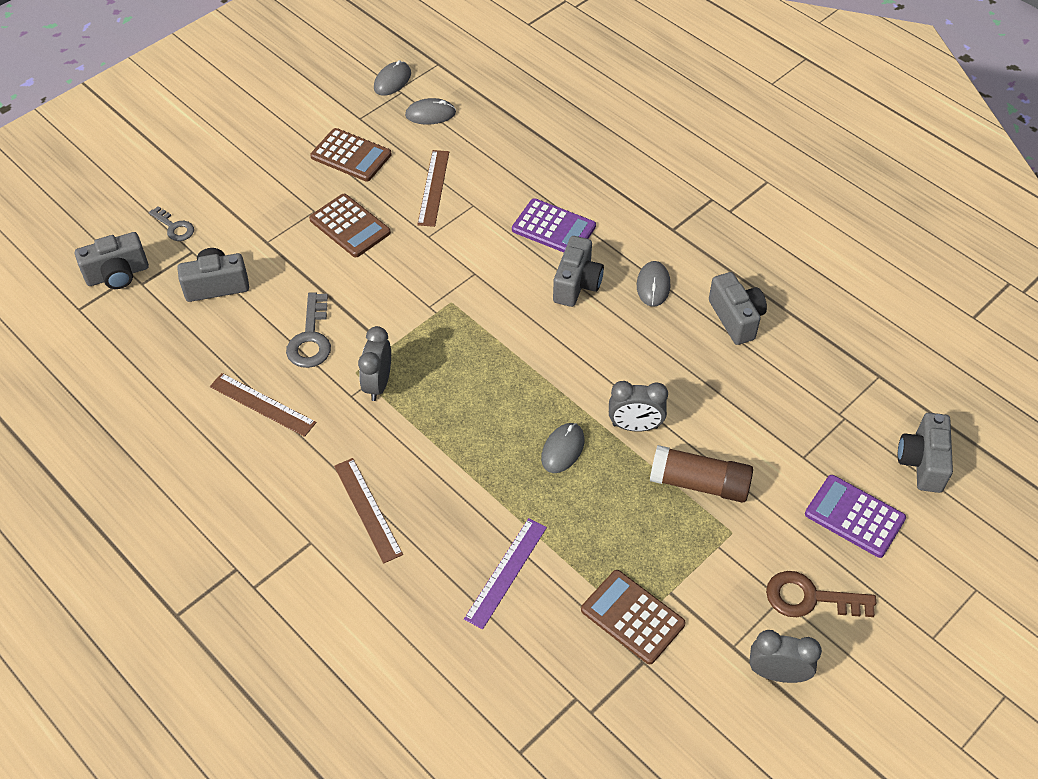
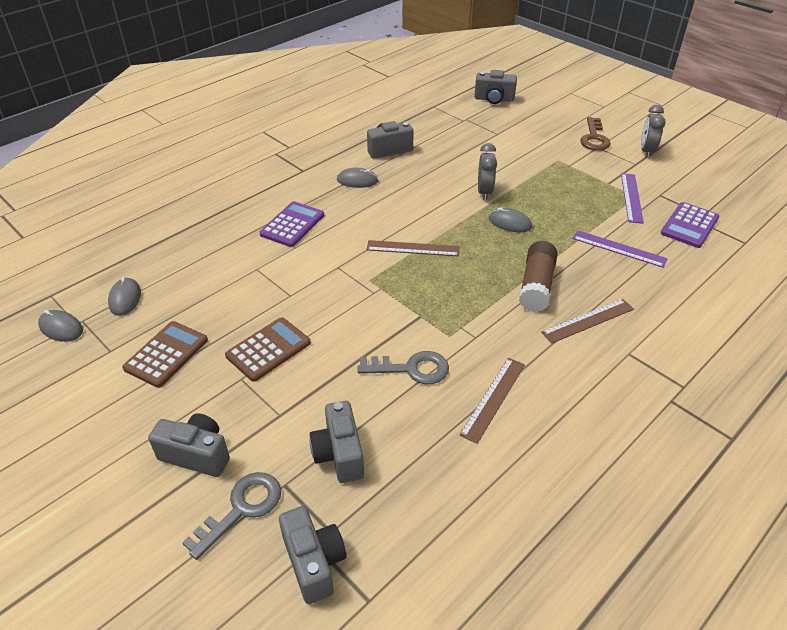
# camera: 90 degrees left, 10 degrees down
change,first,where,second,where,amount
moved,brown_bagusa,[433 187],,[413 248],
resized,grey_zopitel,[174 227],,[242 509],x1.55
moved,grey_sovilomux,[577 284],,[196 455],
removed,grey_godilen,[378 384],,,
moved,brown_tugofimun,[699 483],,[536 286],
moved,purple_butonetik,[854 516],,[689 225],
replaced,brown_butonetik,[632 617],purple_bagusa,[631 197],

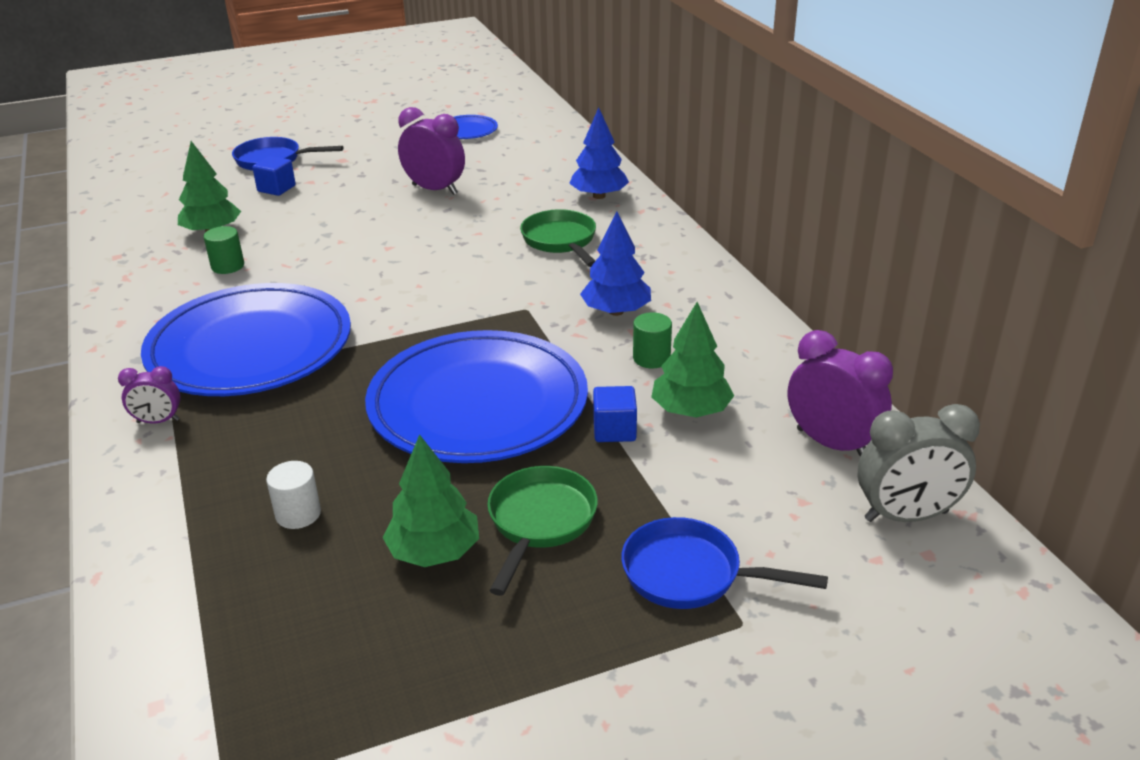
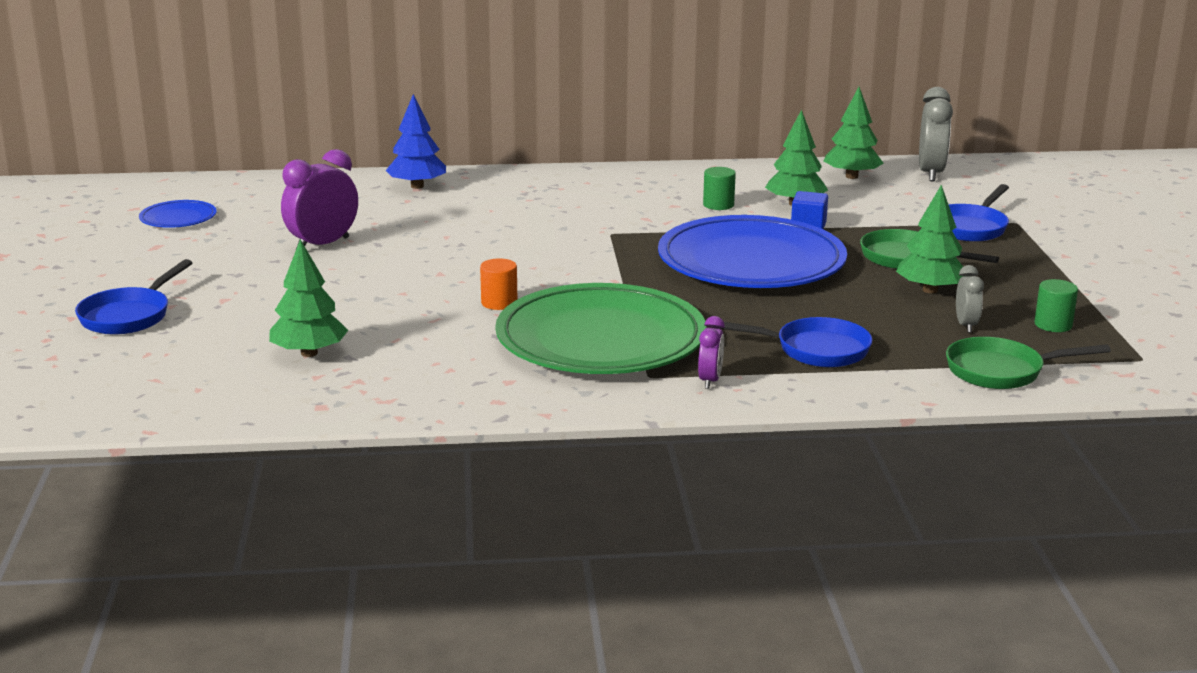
# camera: 75 degrees left, 10 degrees down
change,first,where,second,where,amount
removed,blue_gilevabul,[276 188],,,
moved,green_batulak,[561 241],,[1001 371],
removed,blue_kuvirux,[616 311],,,
moved,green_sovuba,[228 266],,[1053 325],
recoloured,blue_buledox,[250 348],green_buledox,[600 340],
replaced,purple_godilen,[831 444],green_kuvirux,[851 176],
removed,white_sovuba,[298 514],,,
added,,,orange_sovuba,[499 303],
added,,,grey_godilen,[966 325],
added,,,blue_batulak,[815 350],

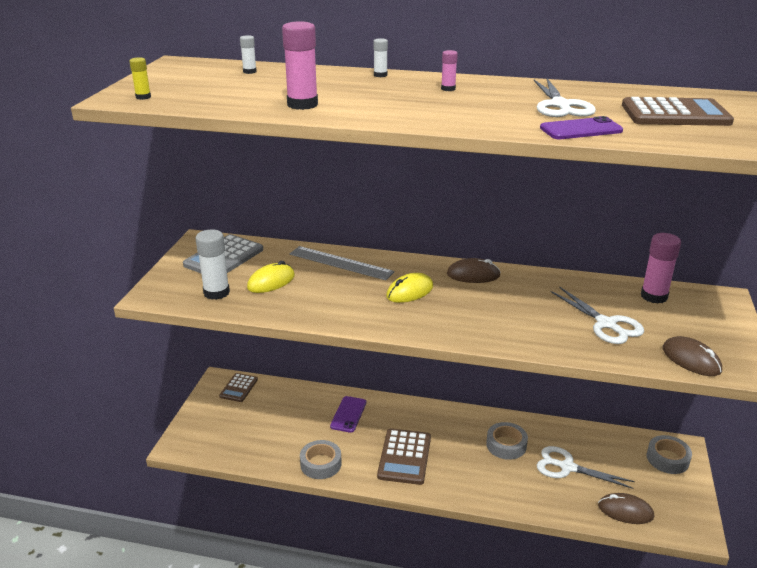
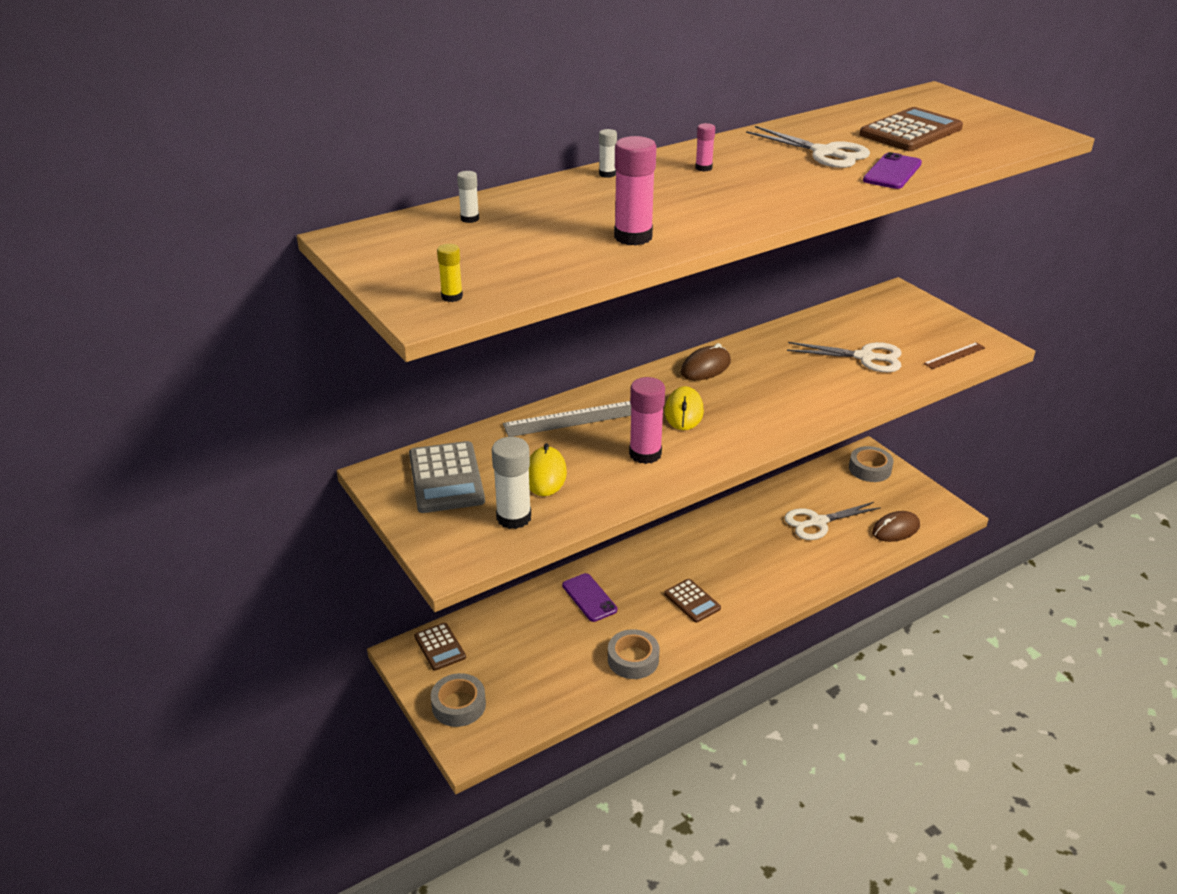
# camera: 45 degrees left, 5 degrees up
change,first,where,second,where,amount
moved,pink_tugofimun,[654 296],,[645 454],
replaced,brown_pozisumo,[691 360],brown_bagusa,[954 355],
moved,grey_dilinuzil,[506 445],,[459 705],
resized,brown_butonetik,[404 457],,[692 601],x0.62

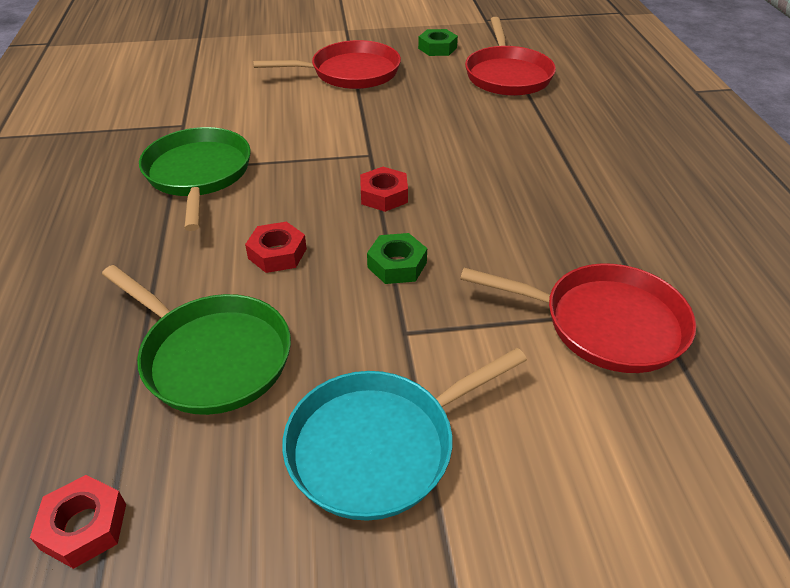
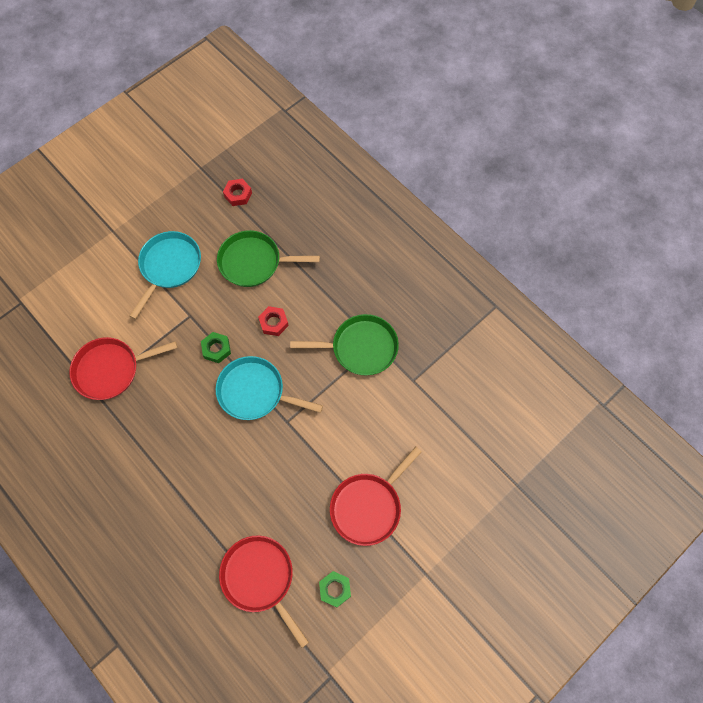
# camera: 145 degrees right, 25 degrees up
change,first,where,second,where,amount
turned,green_batulak,[198 174],,[360 348],45 degrees counterclockwise
replaced,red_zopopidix,[384 195],turquoise_batulak,[255 392],

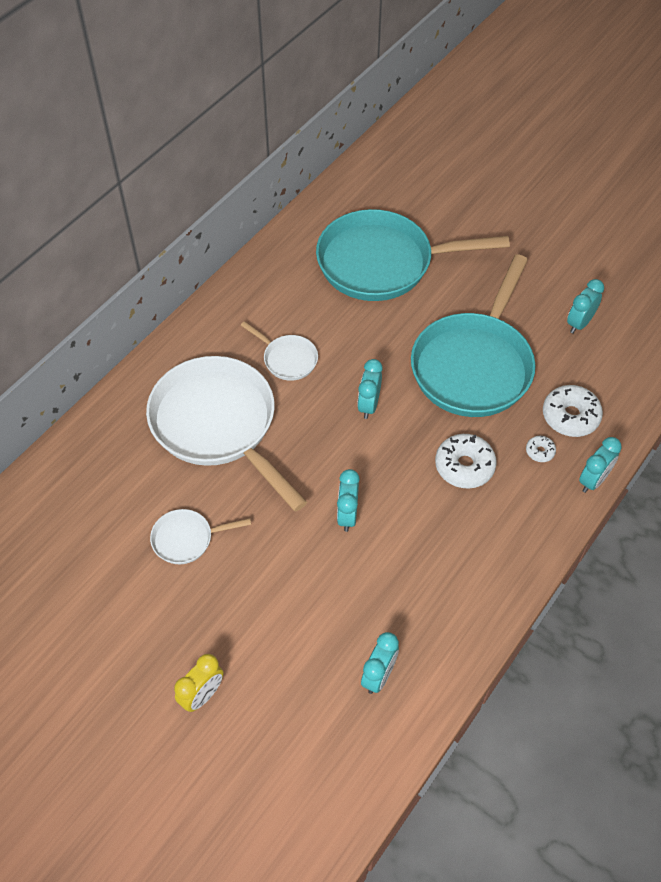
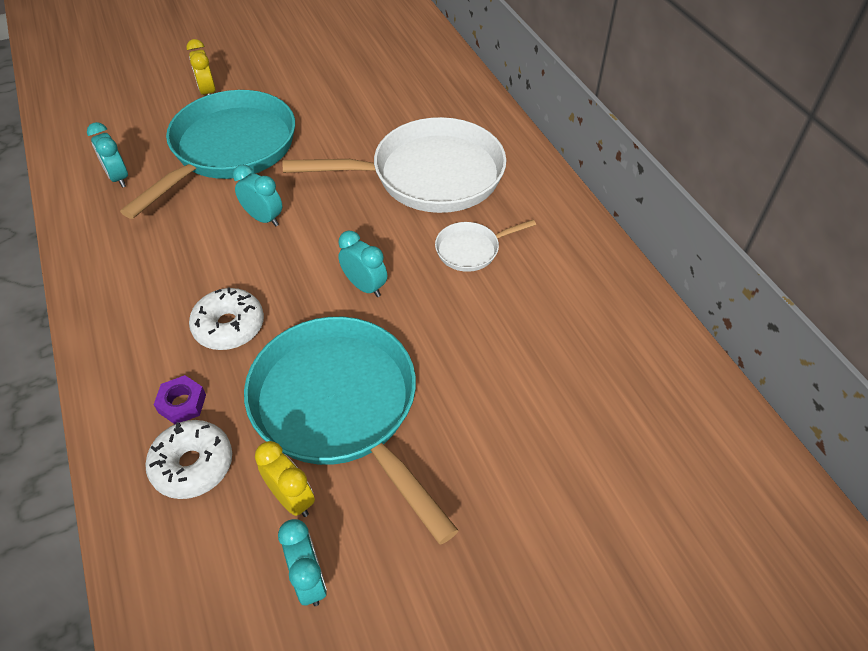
# camera: 120 degrees right, 5 degrees down
change,first,where,second,where,amount
moved,turquoise_batulak,[382 263],,[229 150],
replaced,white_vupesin,[540 451],purple_zopopidix,[182 403],
removed,turquoise_godilen,[593 480],,,
removed,white_batulak,[187 539],,,
added,,,yellow_godilen,[292 498],

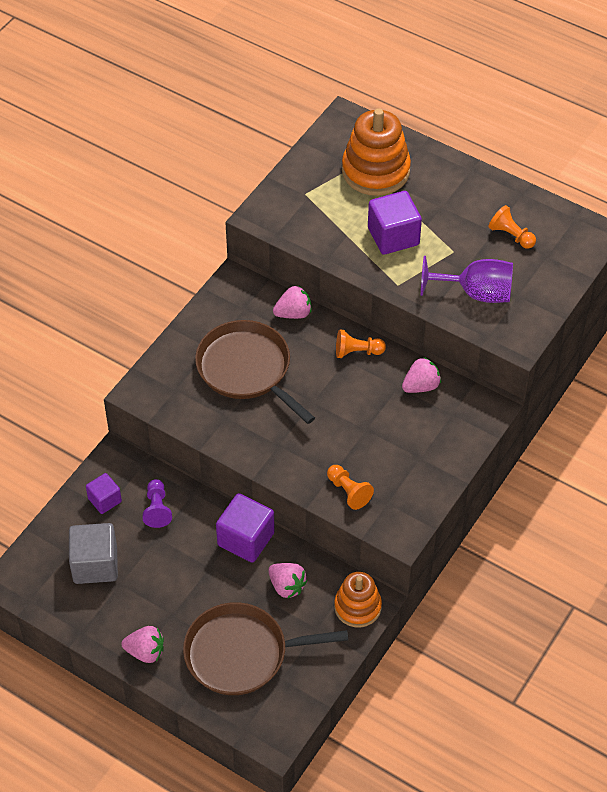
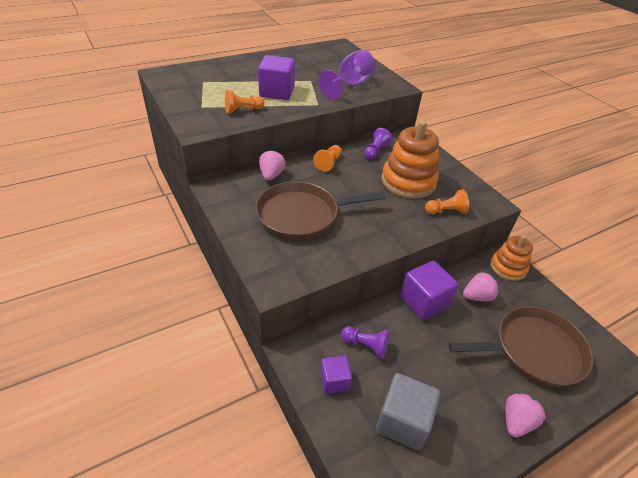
# camera: 65 degrees left, 10 degrees down
change,first,where,second,where,amount
moved,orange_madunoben,[375 171],,[408 181],
moved,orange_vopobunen,[511 235],,[243 110],
replaced,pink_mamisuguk,[421 386],purple_vopobunen,[375 151],
turned,brown_batulak,[241 653],,[534 350],120 degrees counterclockwise

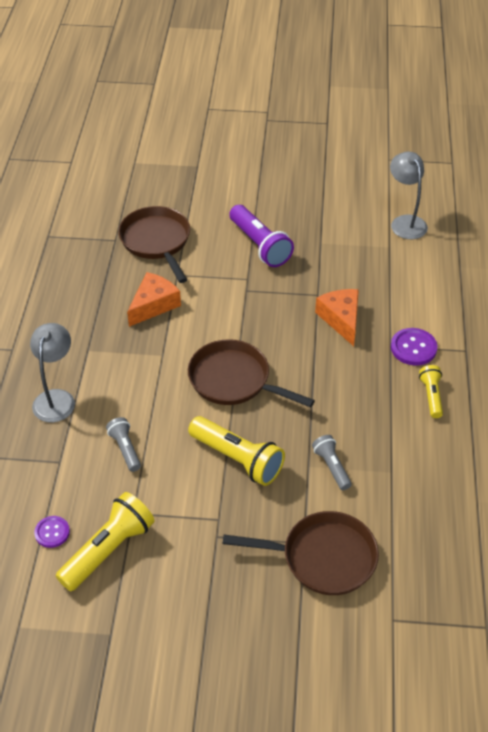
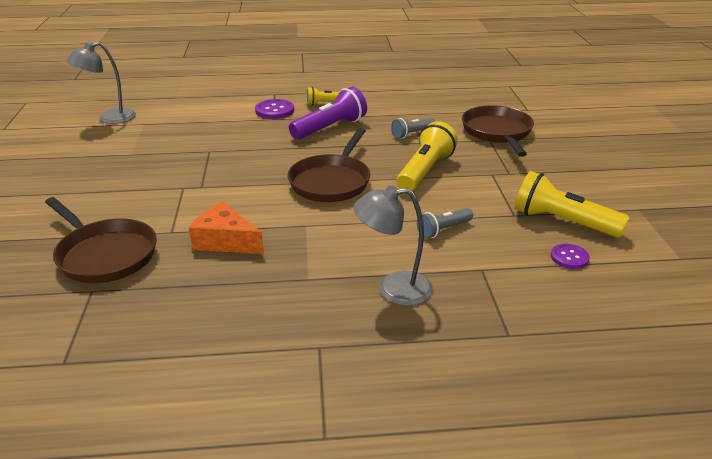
# camera: 100 degrees left, 15 degrees down
change,first,where,second,where,amount
moved,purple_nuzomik,[260 245],,[330 128],
turned,brown_batulak,[157 242],,[104 254],105 degrees counterclockwise
removed,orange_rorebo,[341 319],,,

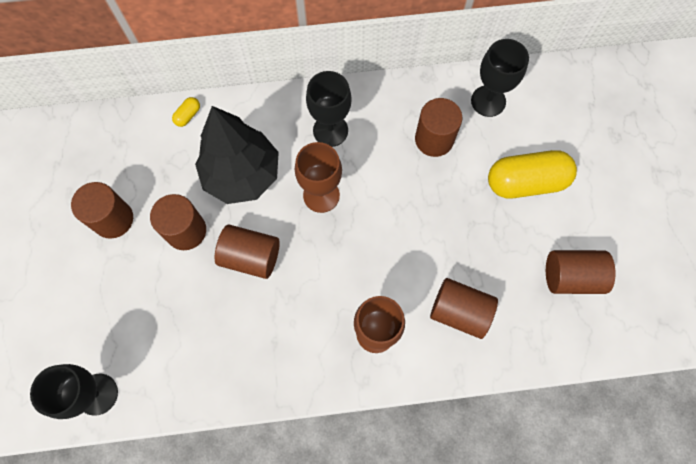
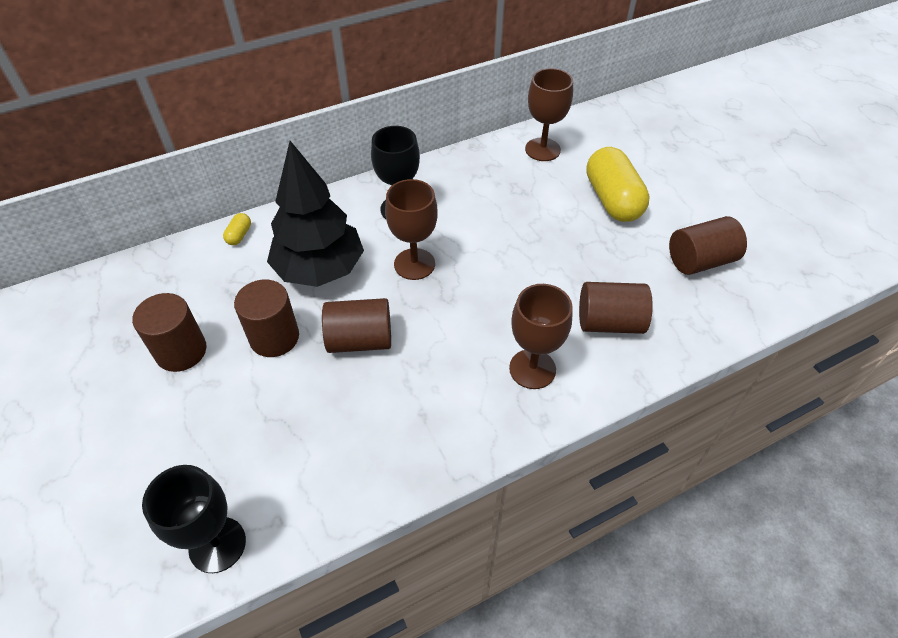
# camera: 20 degrees left, 20 degrees down
change,first,where,second,where,amount
recoloured,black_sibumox,[488 101],brown_sibumox,[542 149],
removed,brown_sovuba,[434 139],,,
turned,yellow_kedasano,[526 182],,[612 200],75 degrees counterclockwise

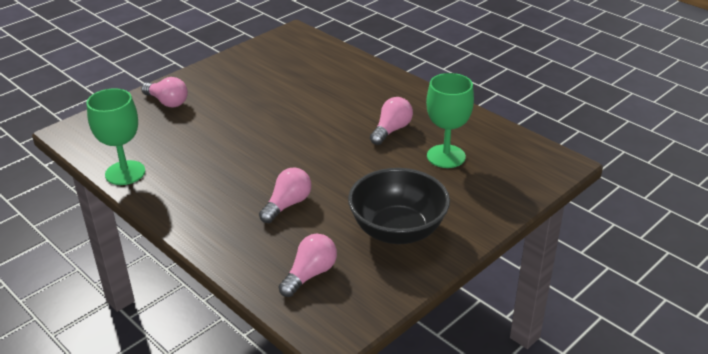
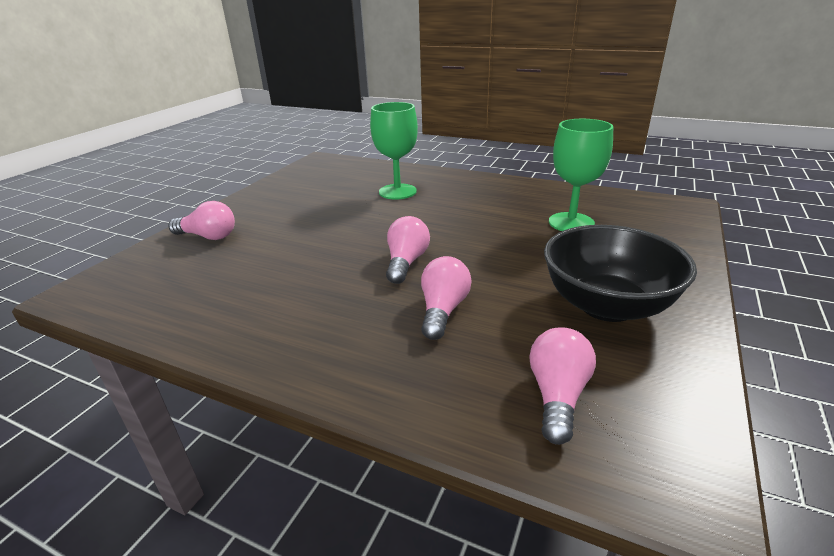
# camera: 20 degrees left, 5 degrees down
change,first,where,second,where,amount
moved,green_sibumox,[125 173],,[397 192],
moved,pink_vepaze,[391 130],,[406 262],

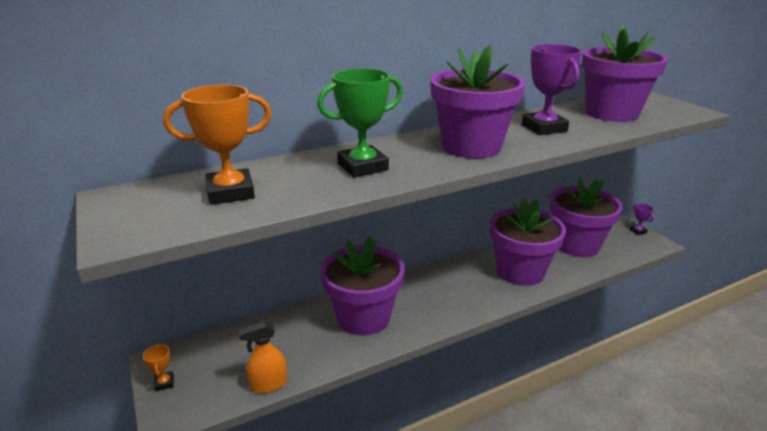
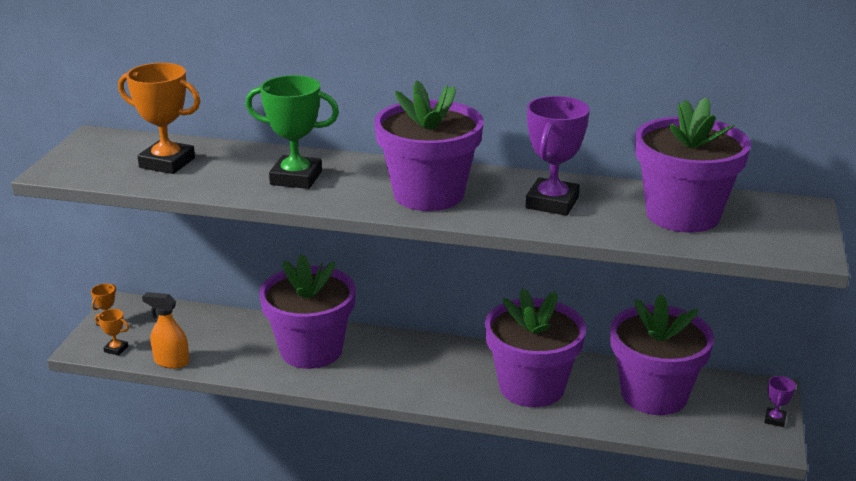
# camera: 40 degrees right, 0 degrees up
change,first,where,second,where,amount
added,,,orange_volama,[116 349],

